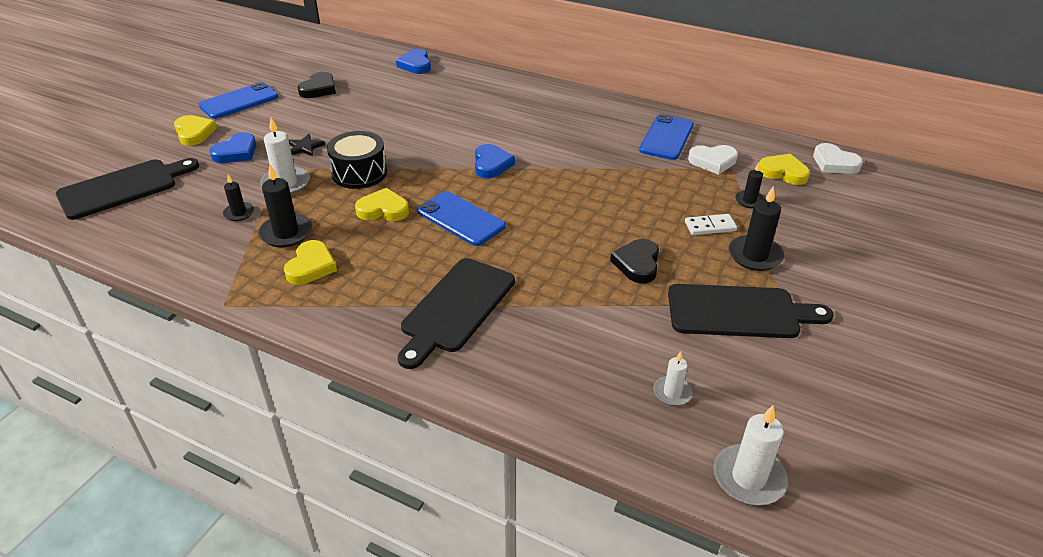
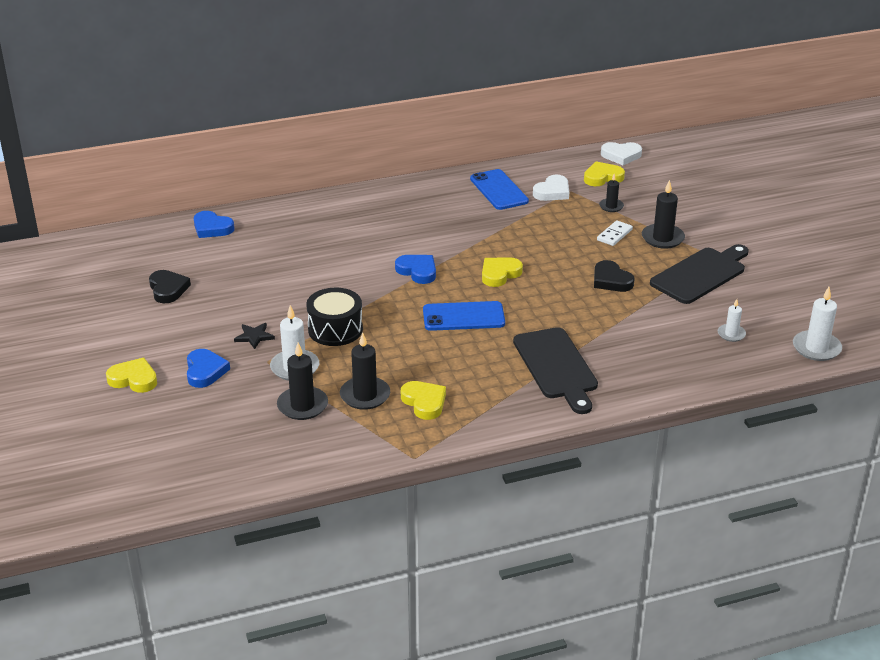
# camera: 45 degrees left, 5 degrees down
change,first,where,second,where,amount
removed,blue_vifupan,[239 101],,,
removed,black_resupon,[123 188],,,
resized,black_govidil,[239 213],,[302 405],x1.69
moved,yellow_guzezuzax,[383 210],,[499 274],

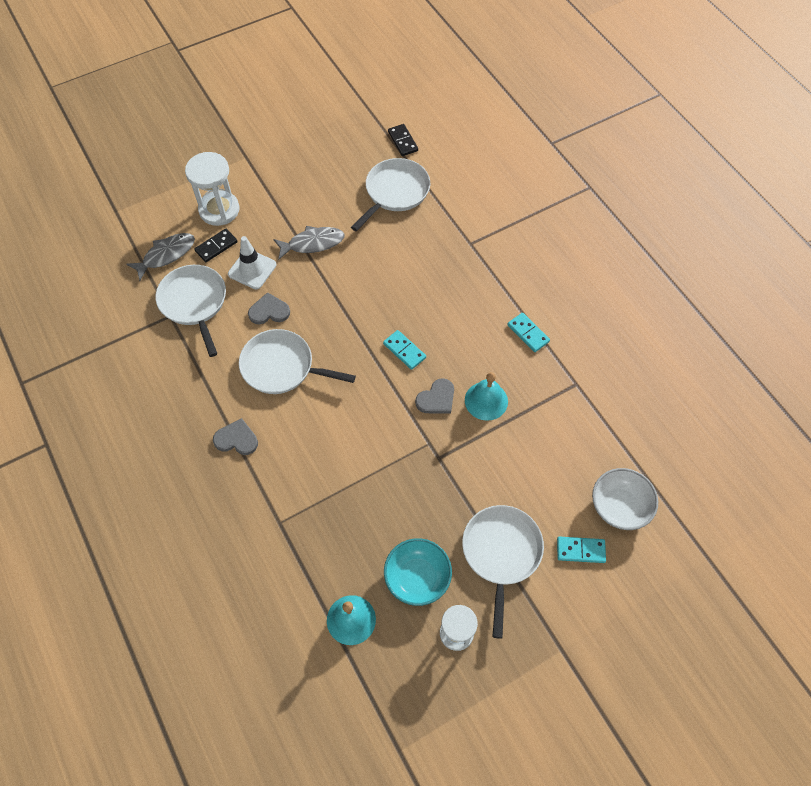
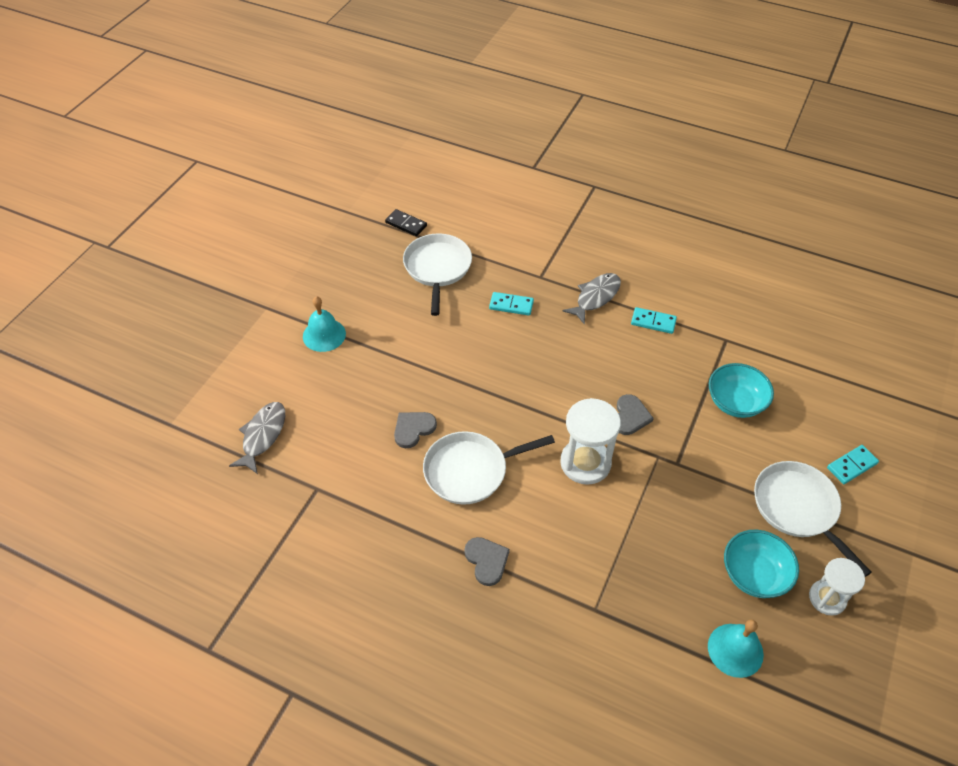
# camera: 35 degrees left, 10 degrees down
change,first,where,second,where,amount
moved,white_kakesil,[219 210],,[585 463],
moved,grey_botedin,[312 243],,[595 297],
removed,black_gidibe,[216 246],,,
removed,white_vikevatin,[252 269],,,
removed,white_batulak,[194 303],,,
moved,turquoise_gidibe,[404 351],,[511 305],
moved,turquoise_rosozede,[486 400],,[324 335],
turned,grey_guzezuzax,[236 439],,[486 561],90 degrees clockwise
removed,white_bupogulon,[619 506],,,
added,,,turquoise_bupogulon,[735 402],

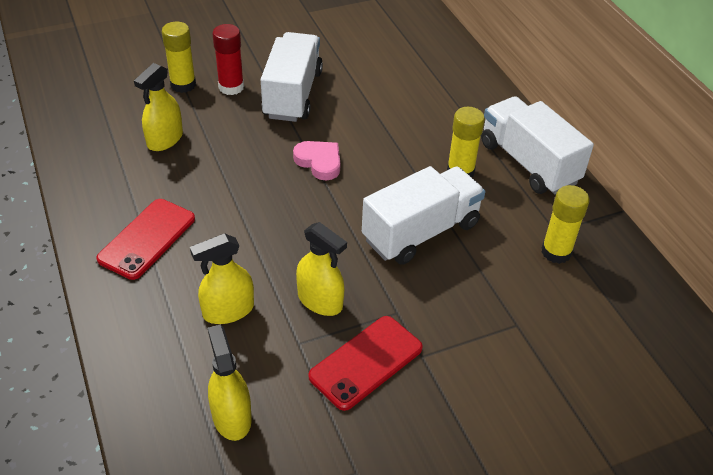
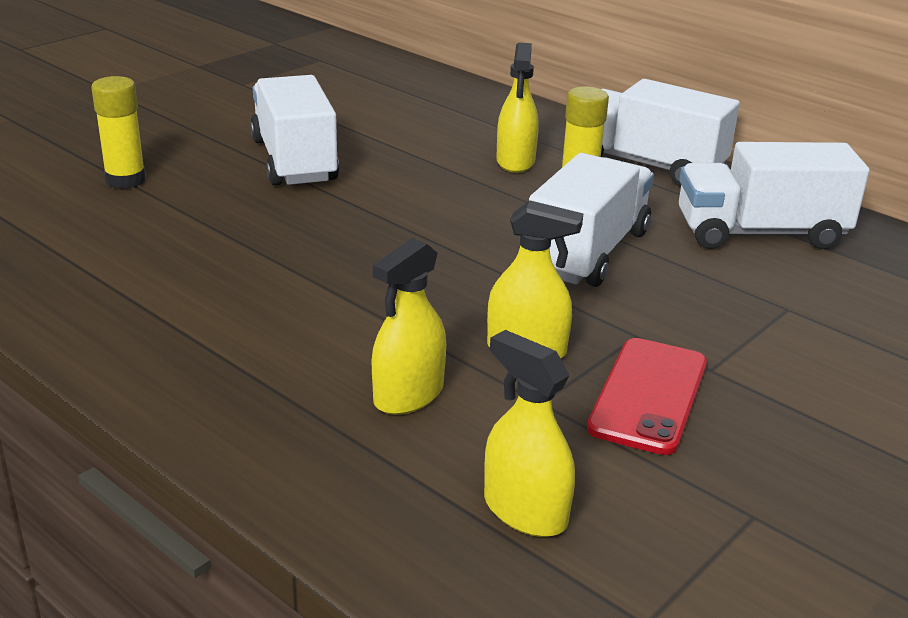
# camera: 25 degrees left, 15 degrees down
change,first,where,second,where,amount
removed,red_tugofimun,[231 87],,,
moved,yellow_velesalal,[165 139],,[515 161],
removed,pink_guzezuzax,[319 162],,,
replaced,yellow_tugofimun,[556 252],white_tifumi,[760 233],
removed,red_vifupan,[147 239],,,

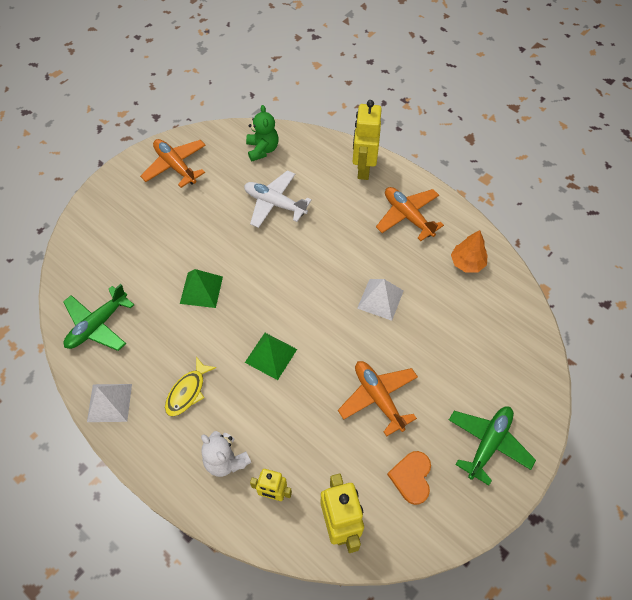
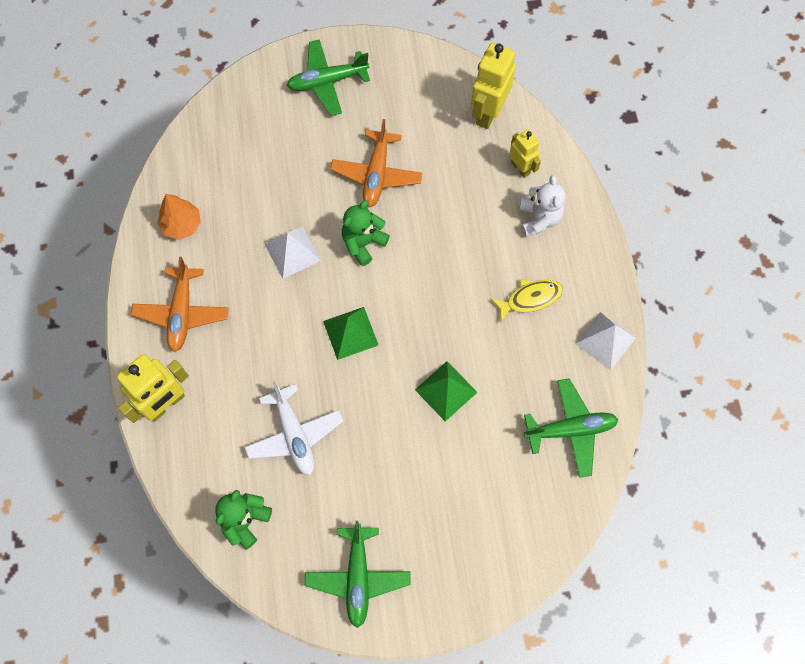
# camera: 140 degrees left, 10 degrees up
change,first,where,second,where,amount
recoloured,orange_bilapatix,[175 166],green_bilapatix,[358 577],
moved,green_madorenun,[271 355],,[350 333],
removed,orange_guzezuzax,[411 477],,,
added,,,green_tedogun,[363 243],

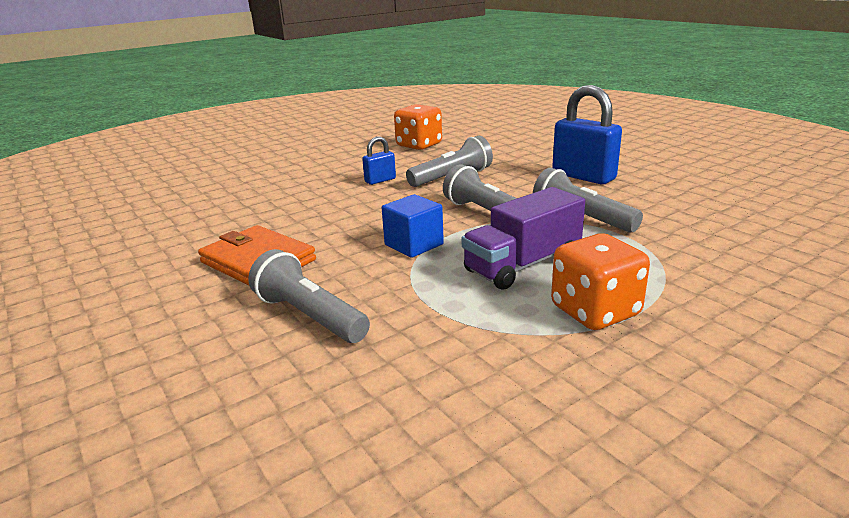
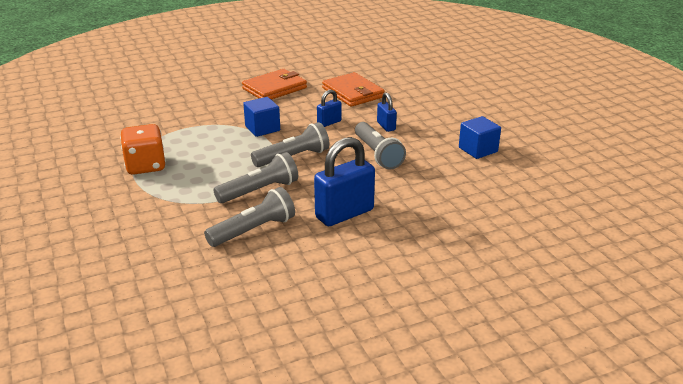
# camera: 100 degrees right, 5 degrees up
change,first,where,second,where,amount
replaced,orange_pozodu,[419 145],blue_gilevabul,[478 150],
removed,purple_tifumi,[522 265],,,
moved,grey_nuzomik,[309 316],,[254 230],
added,,,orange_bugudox,[353 93],
added,,,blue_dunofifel,[329 123],

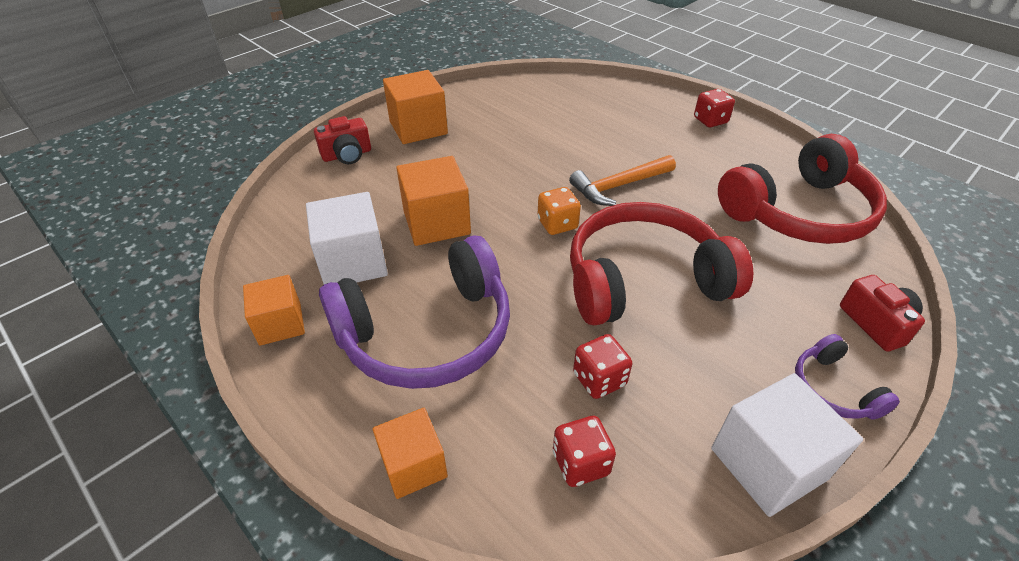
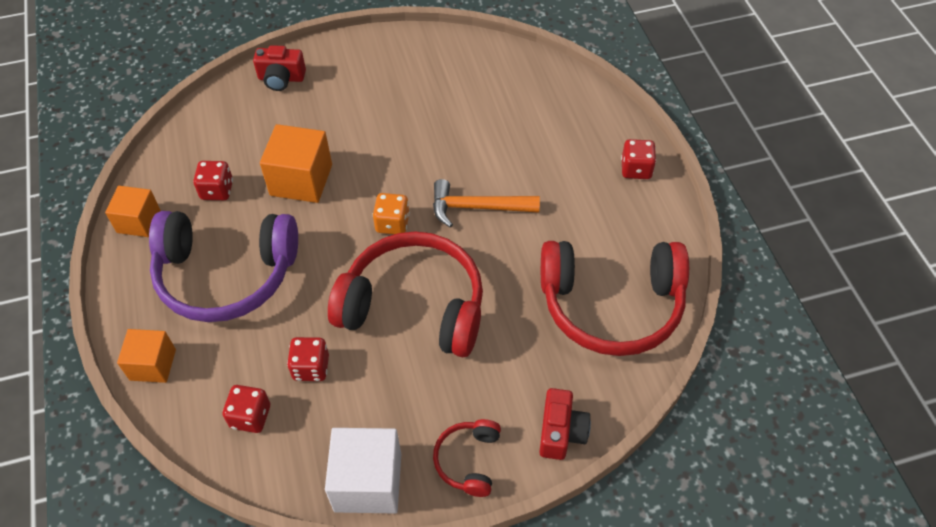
# camera: 30 degrees right, 10 degrees up
change,first,where,second,where,amount
removed,orange_gilevabul,[418 128],,,
replaced,white_gilevabul,[353 262],red_pozodu,[217 190],
recoloured,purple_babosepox,[833 389],red_babosepox,[468 460],

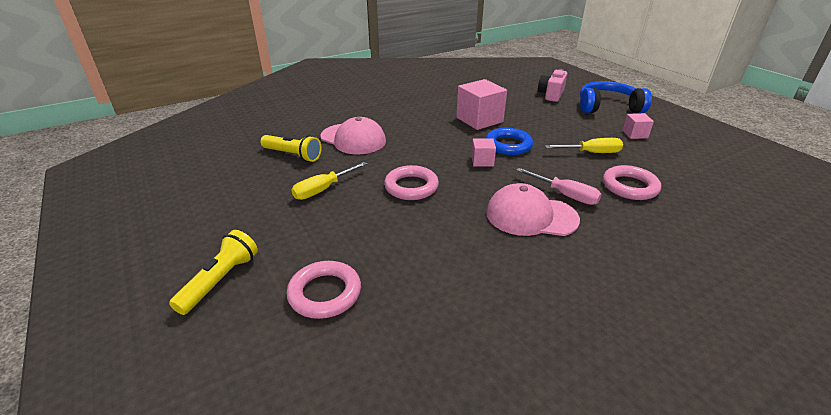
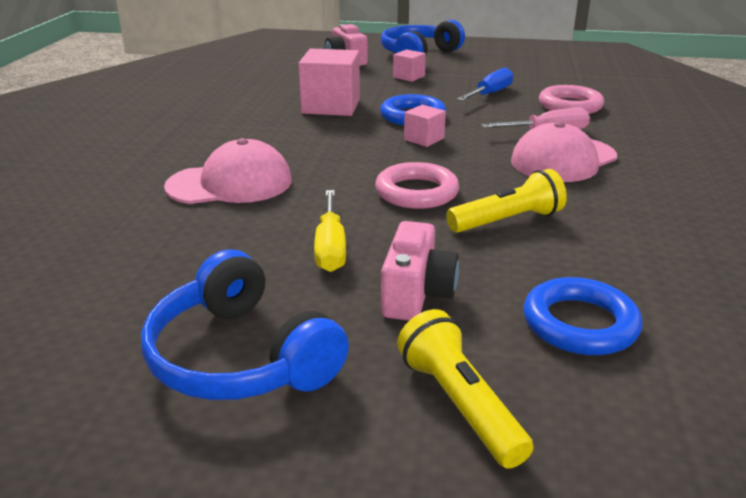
# camera: 50 degrees left, 5 degrees down
change,first,where,second,where,amount
moved,pink_gilevabul,[635 134],,[408 77],
moved,yellow_nuzomik,[293 155],,[507 221],
recoloured,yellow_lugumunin,[591 153],blue_lugumunin,[490 94],
recoloured,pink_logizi,[325 293],blue_logizi,[579 324],
added,,,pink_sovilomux,[416 294],
added,,,blue_babosepox,[240 357],

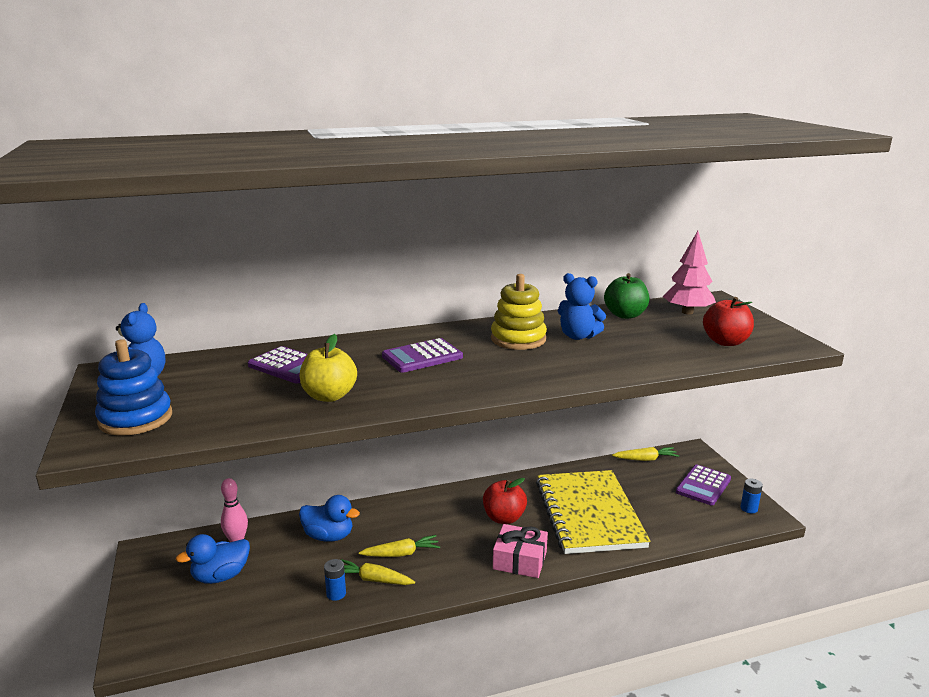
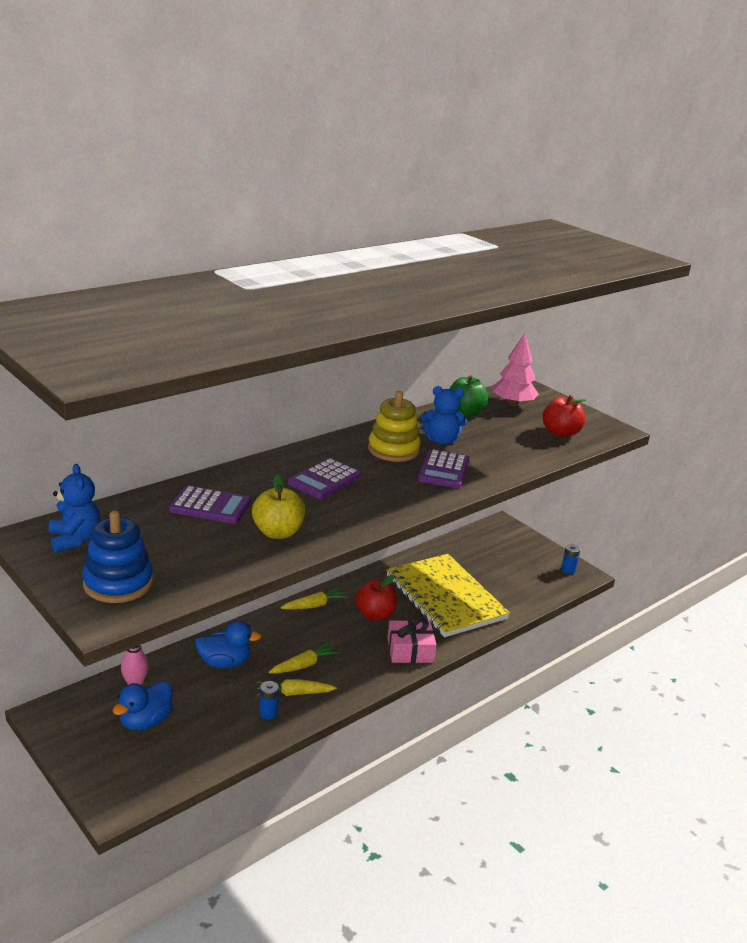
# camera: 25 degrees left, 5 degrees up
change,first,where,second,where,amount
moved,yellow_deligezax,[645 459],,[314 605],
moved,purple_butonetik,[703 485],,[443 470],

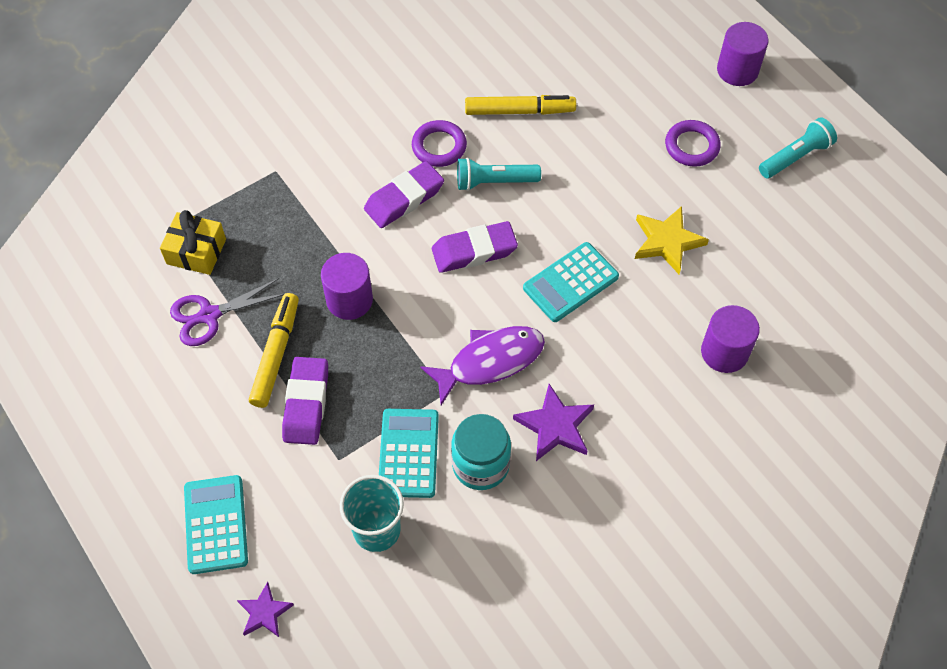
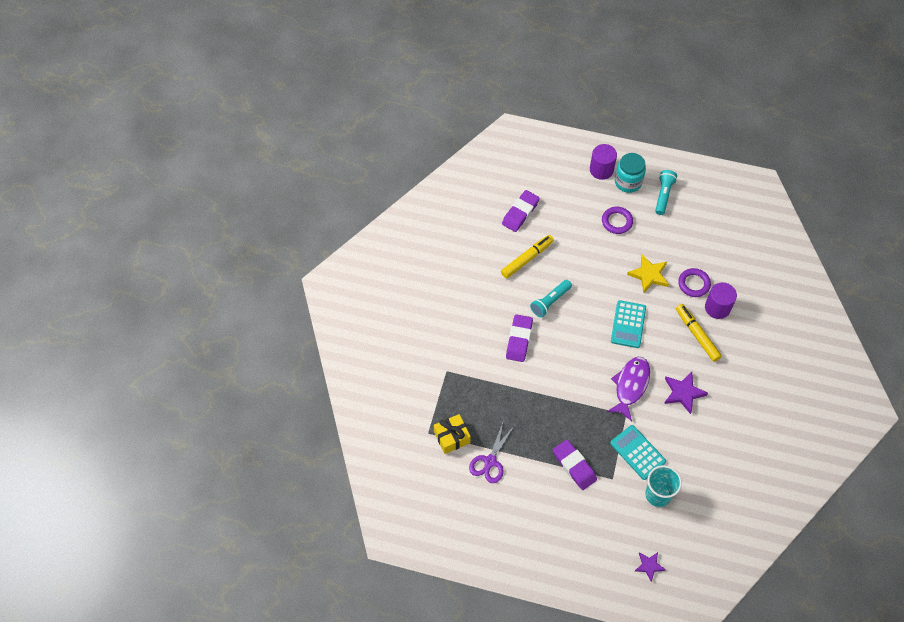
# camera: 40 degrees left, 0 degrees up
change,first,where,second,where,amount
moved,purple_logizi,[439 146],,[693 284],
moved,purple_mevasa,[474 251],,[520 213],
removed,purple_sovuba,[349 300],,,
moved,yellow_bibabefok,[276 354],,[697 335],
moved,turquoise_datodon,[480 465],,[628 182],
removed,turquoise_butonetik,[216 524],,,

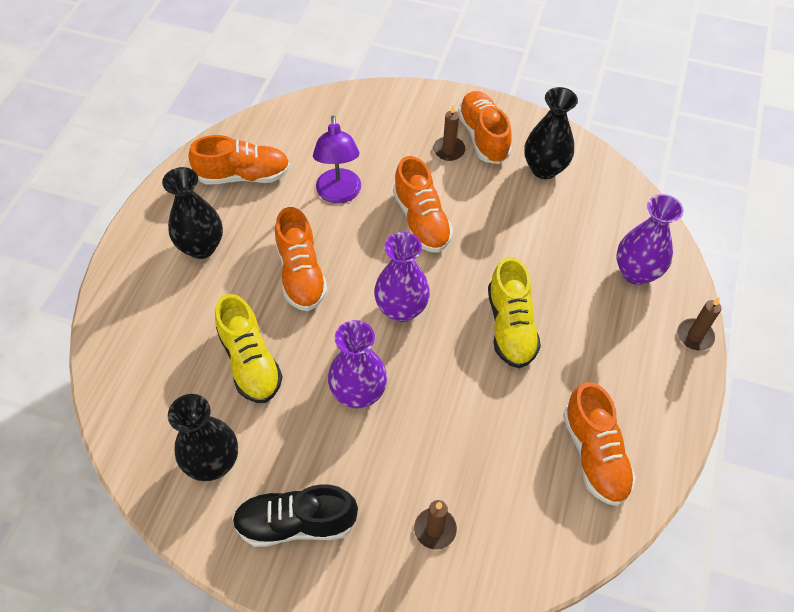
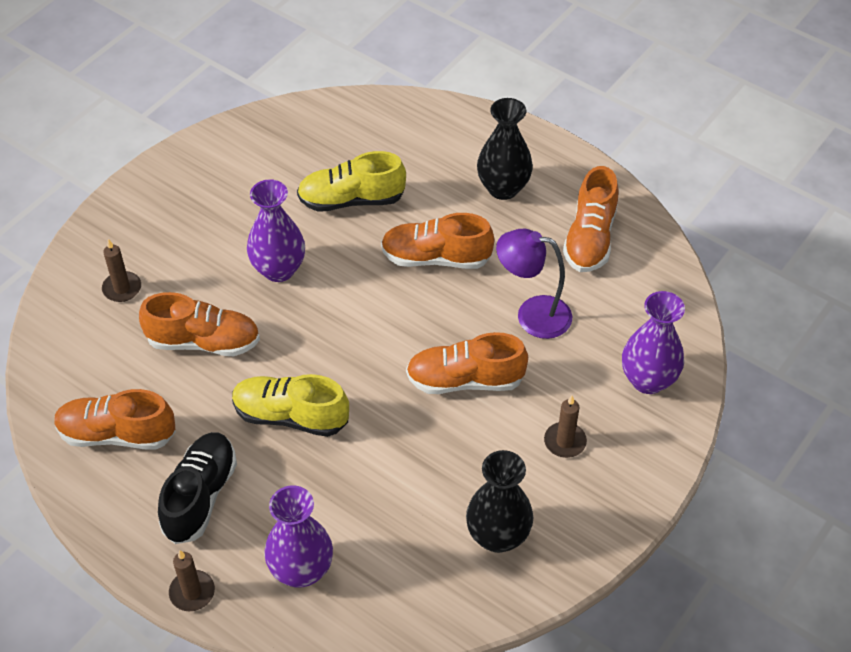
# camera: 110 degrees right, 5 degrees down
change,first,where,second,where,amount
moved,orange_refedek,[483 137],,[203 342],
moved,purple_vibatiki,[401 309],,[648 380],
removed,black_vibatiki,[213 462],,,
moved,black_refedek,[296 523],,[200 496],

